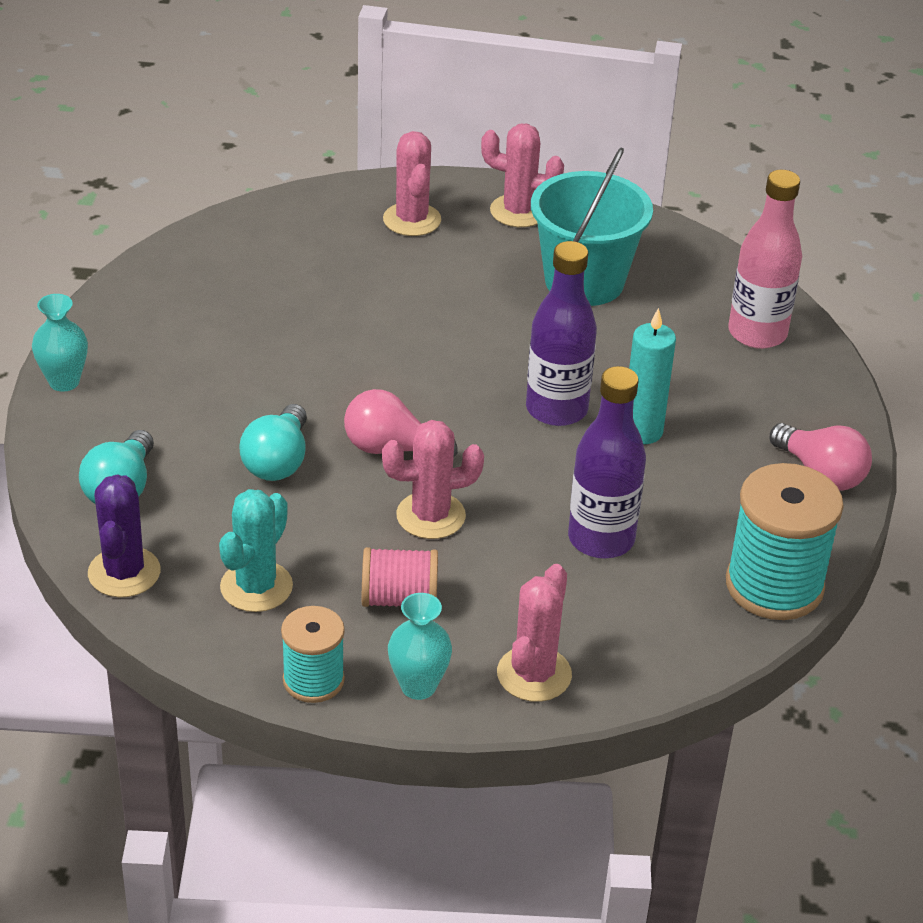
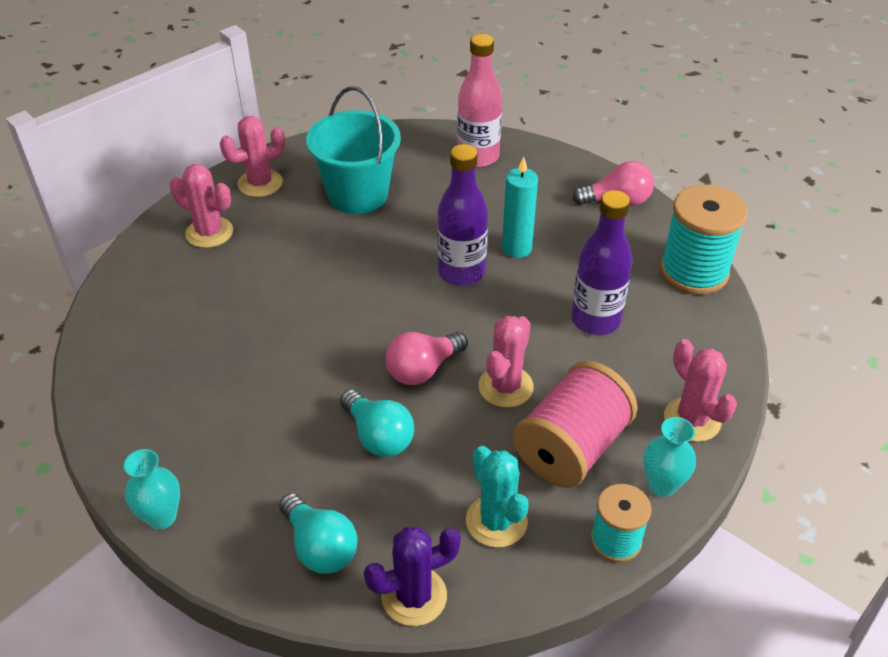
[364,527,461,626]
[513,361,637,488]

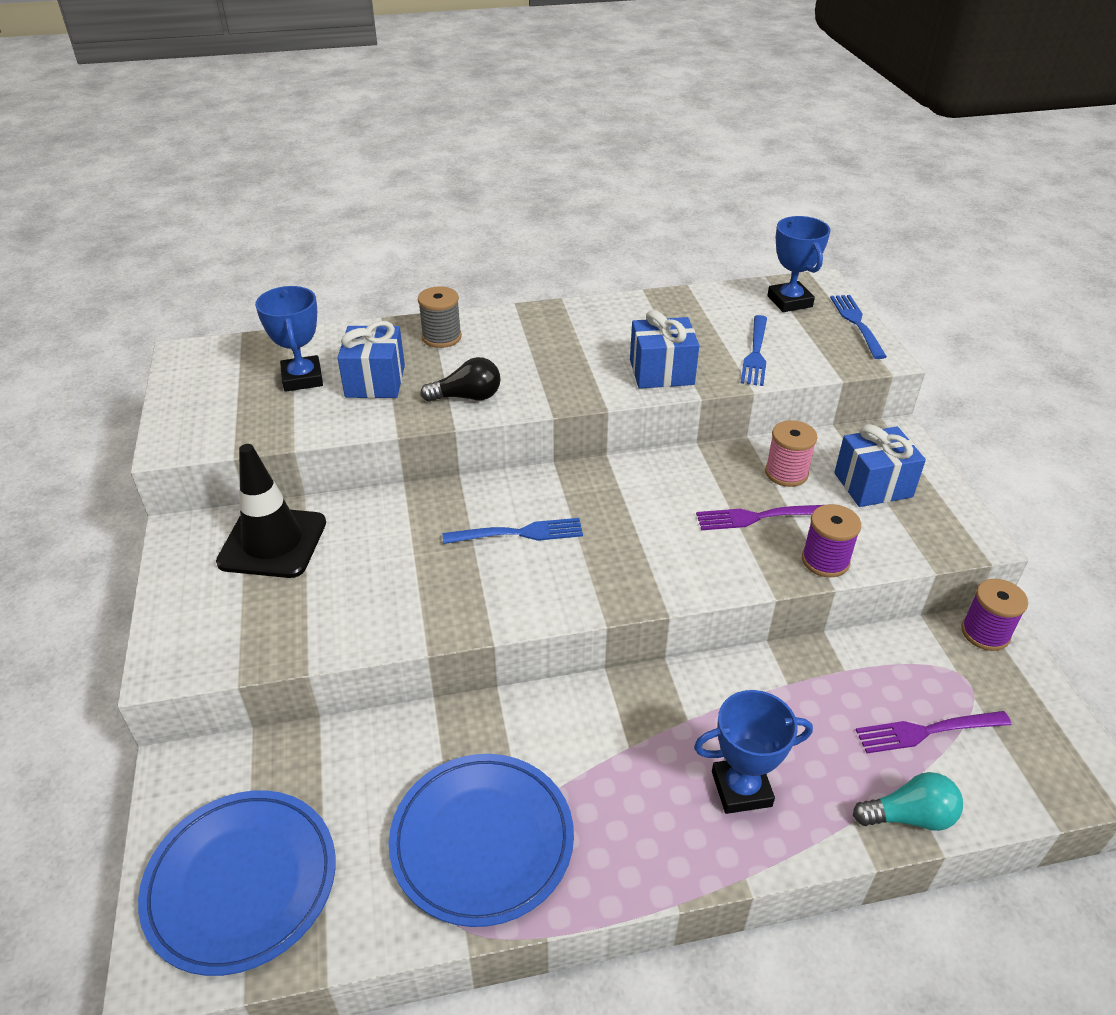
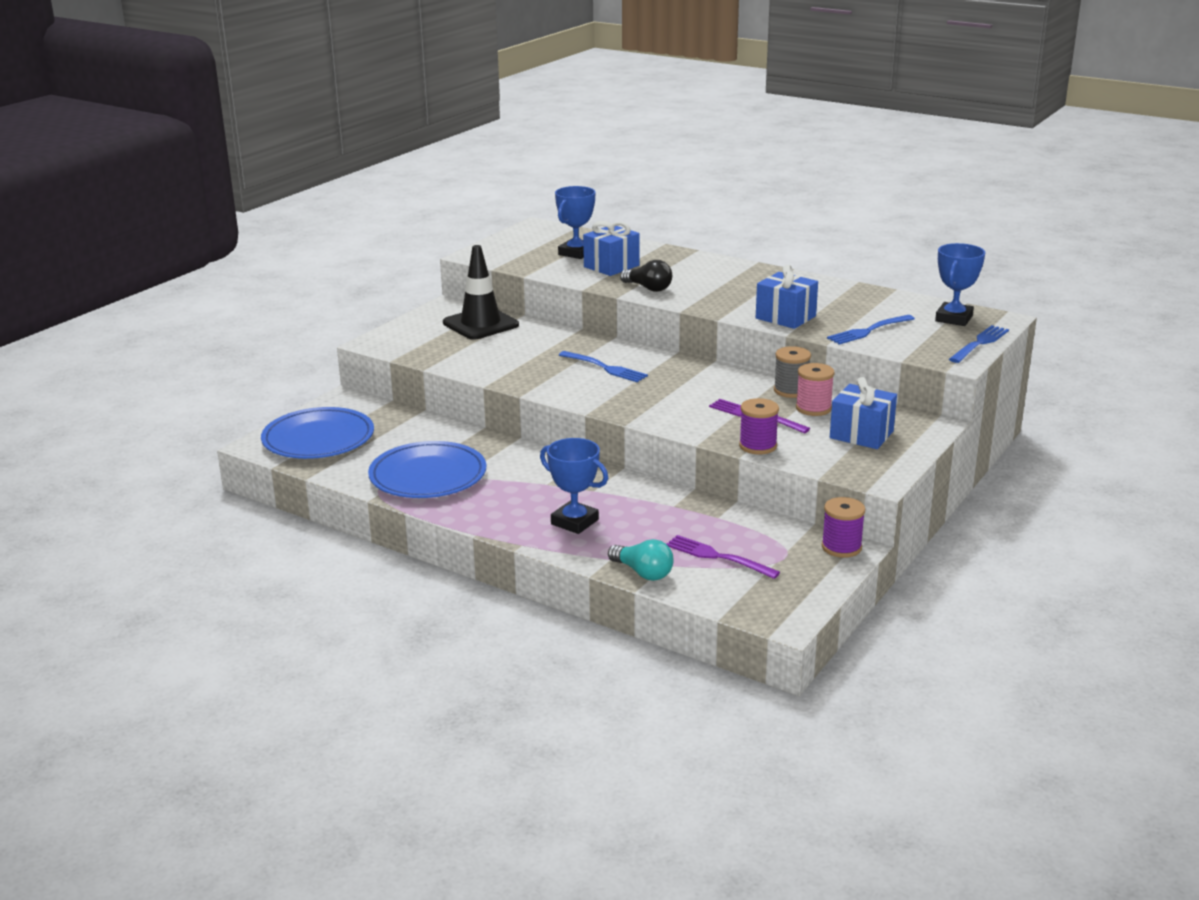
[774,346,811,398]

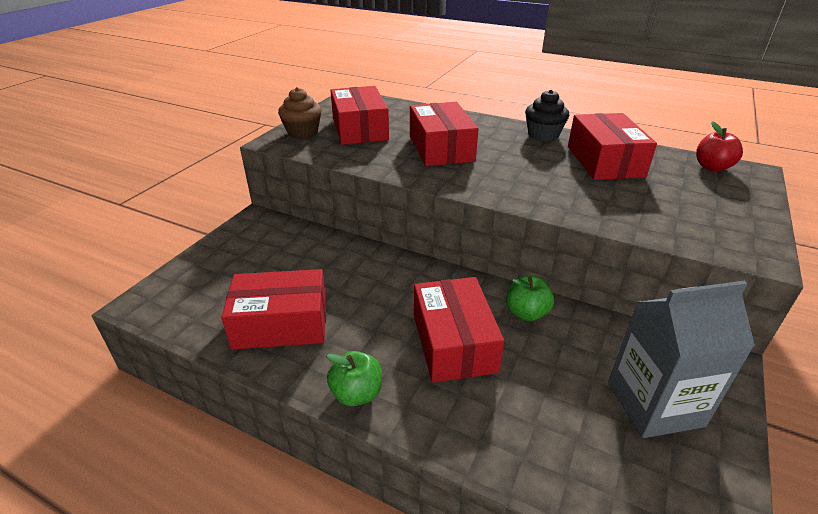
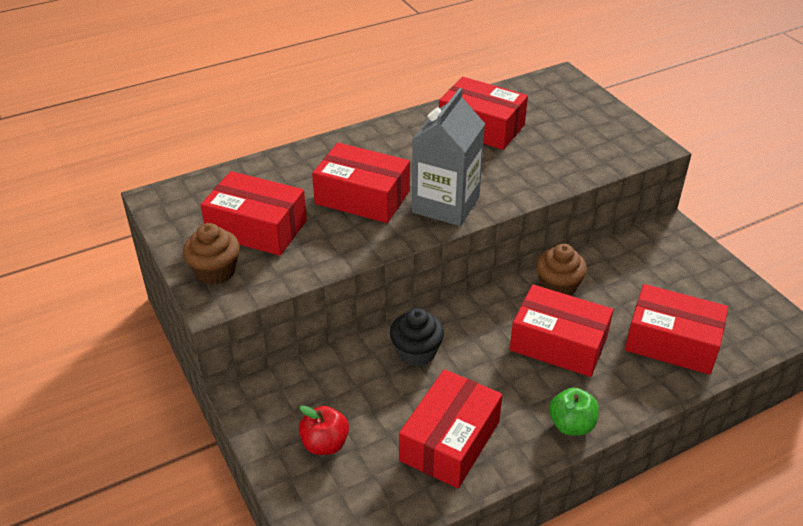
[536,244,587,296]
[390,308,444,366]
[412,88,485,226]
[299,405,349,455]
[625,284,728,375]

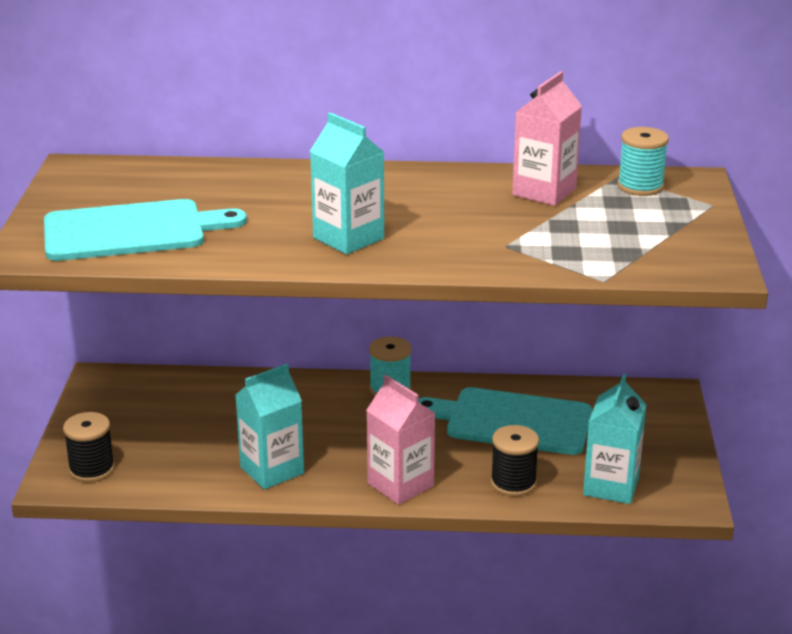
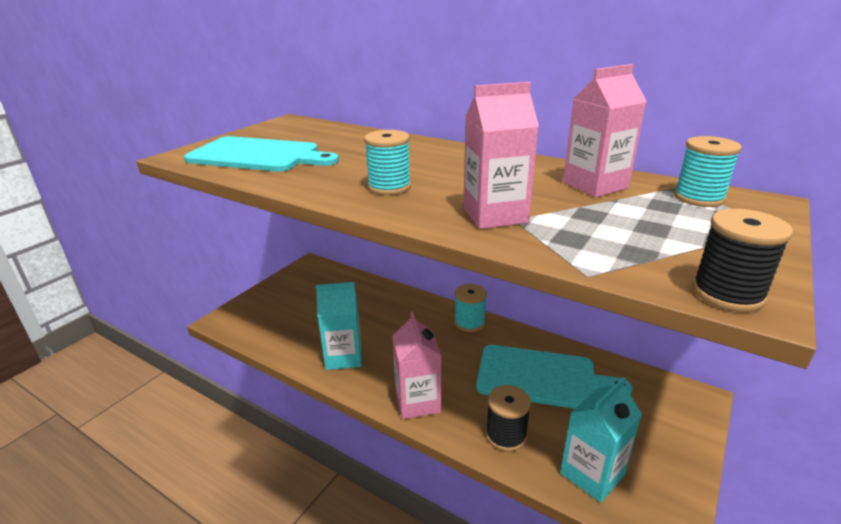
[692,209,793,312]
[364,130,411,195]
[476,345,633,409]
[463,82,539,229]

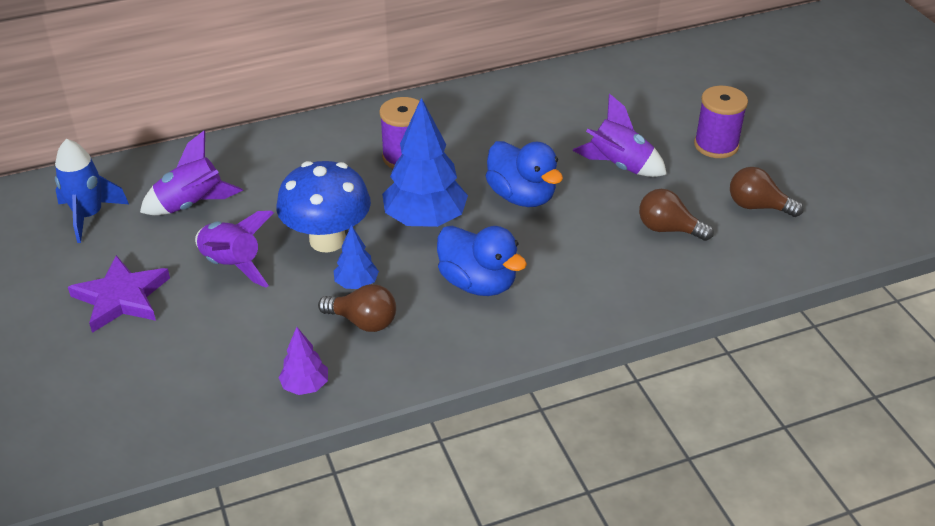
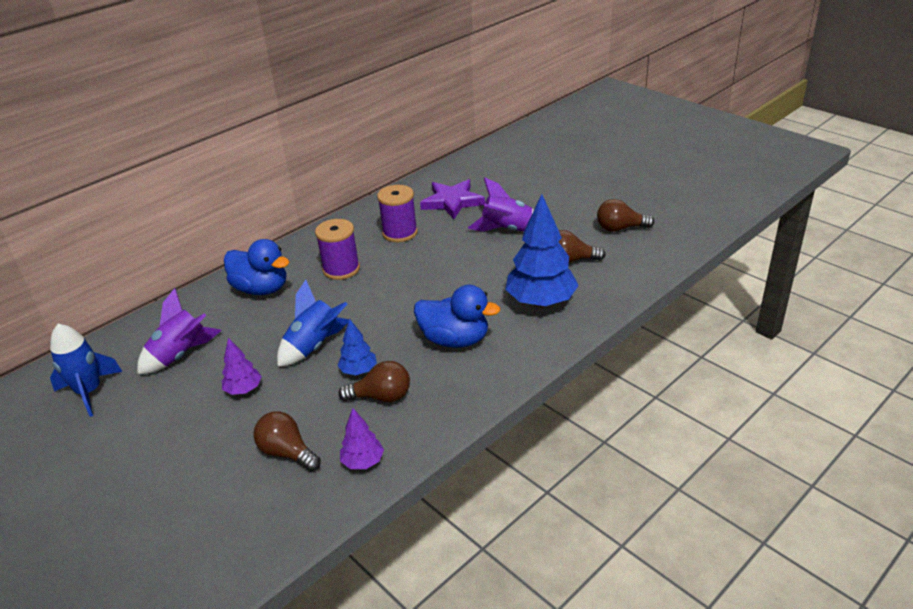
[420,179,485,219]
[222,338,262,395]
[277,280,349,367]
[505,194,579,307]
[224,239,289,295]
[377,185,418,242]
[253,412,321,472]

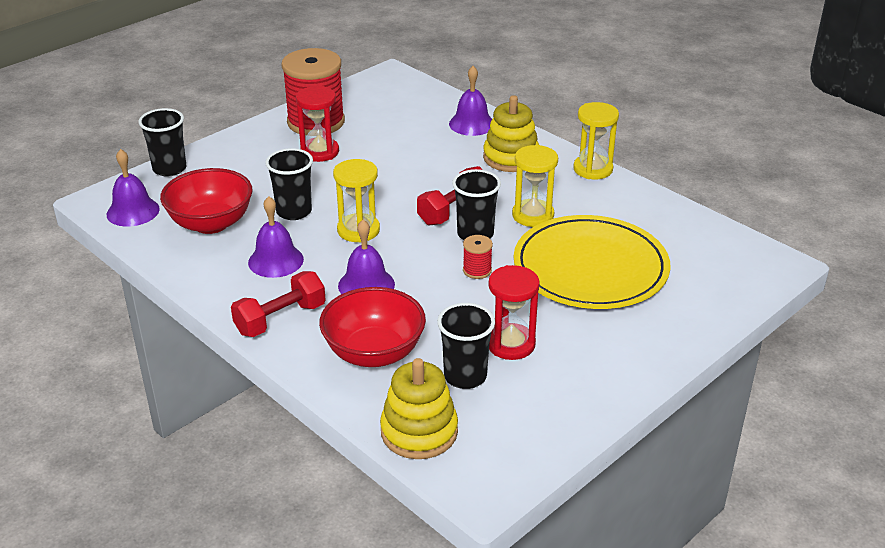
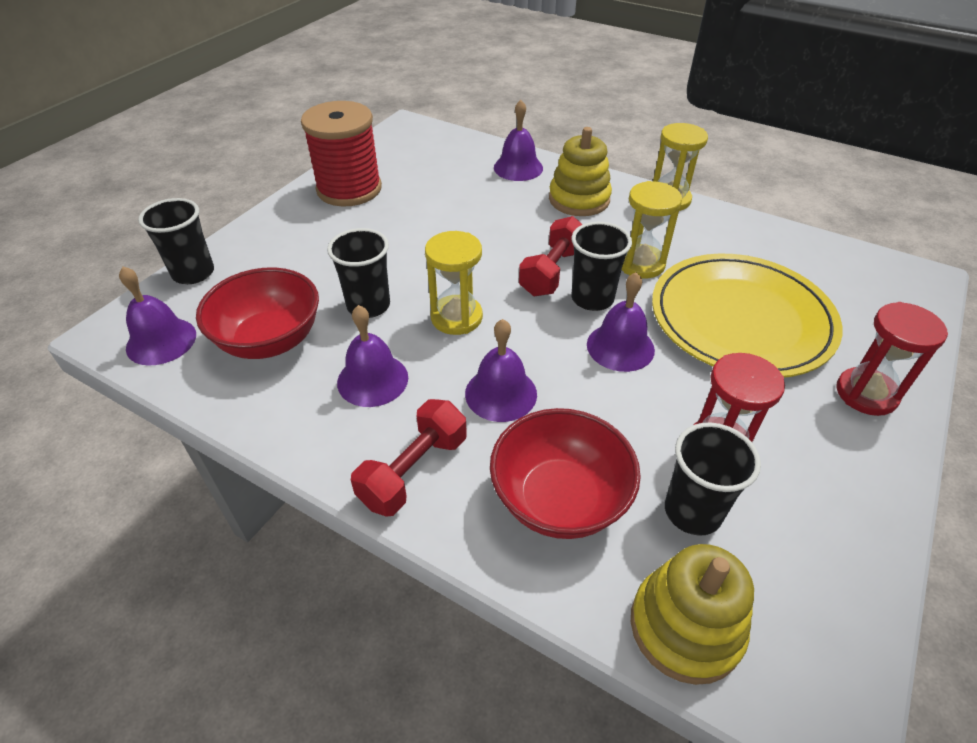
[836,302,948,416]
[587,272,655,372]

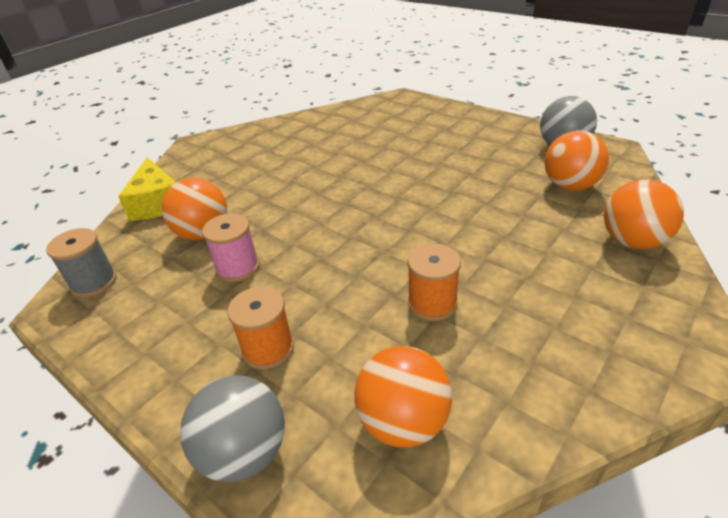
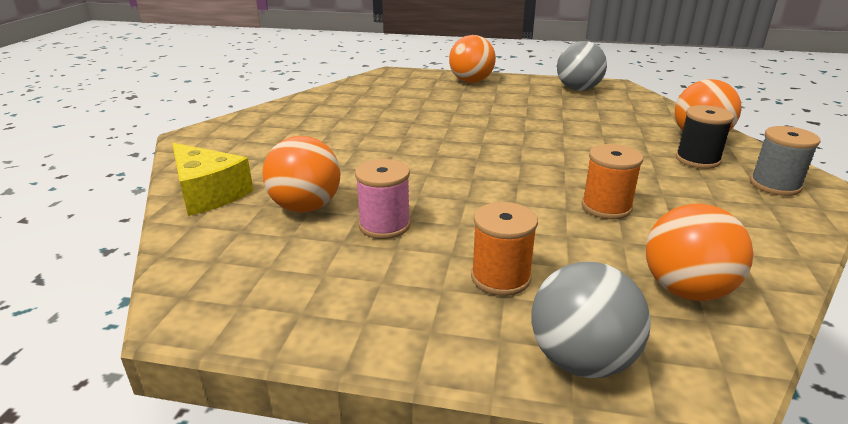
[750,126,821,196]
[449,35,496,83]
[676,105,734,169]

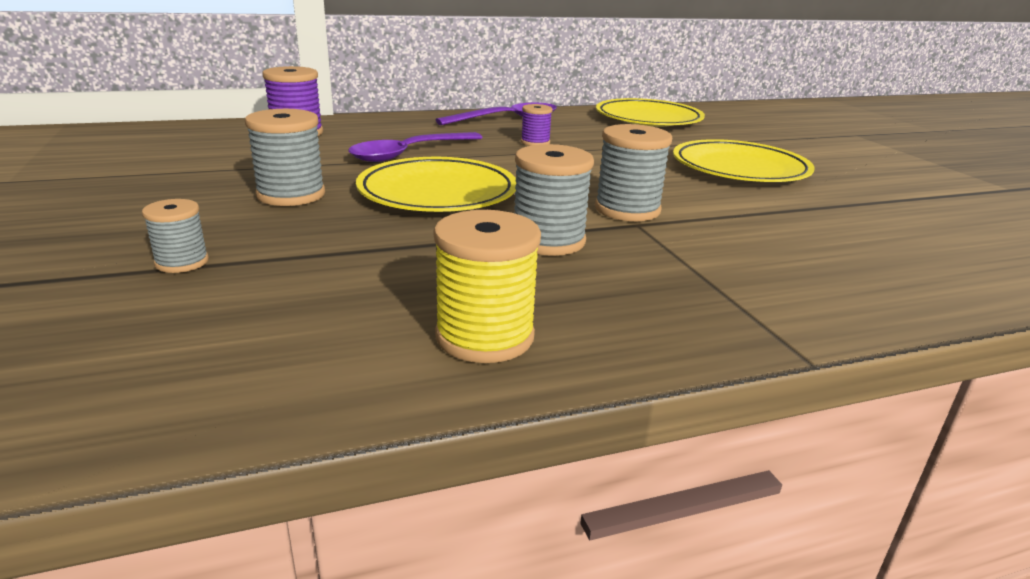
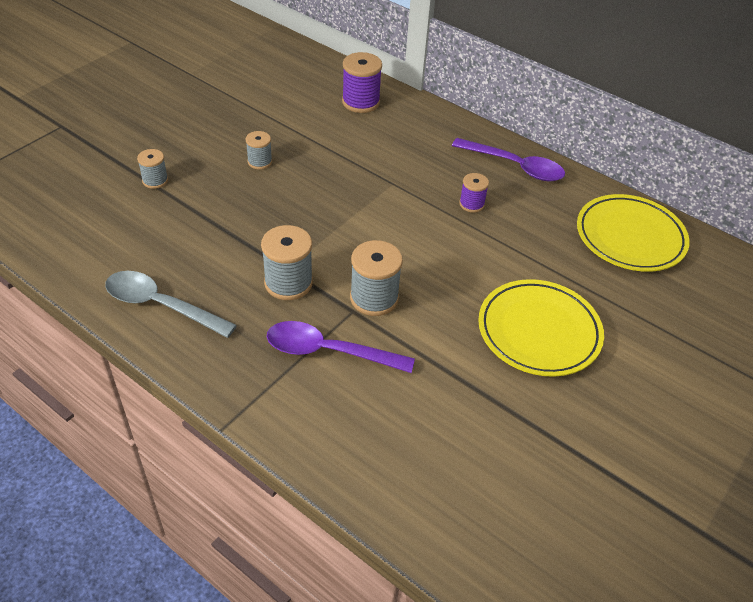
[246,131,272,169]
[267,321,415,373]
[356,157,516,212] (first image)
[105,271,237,338]

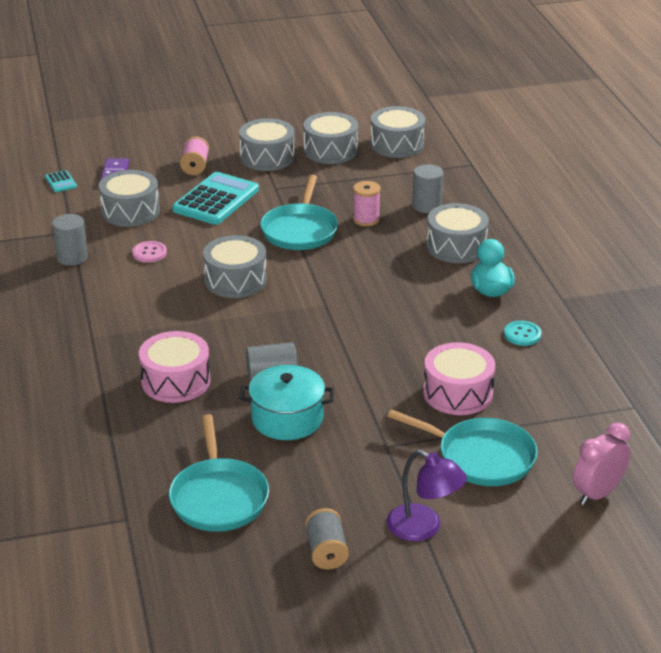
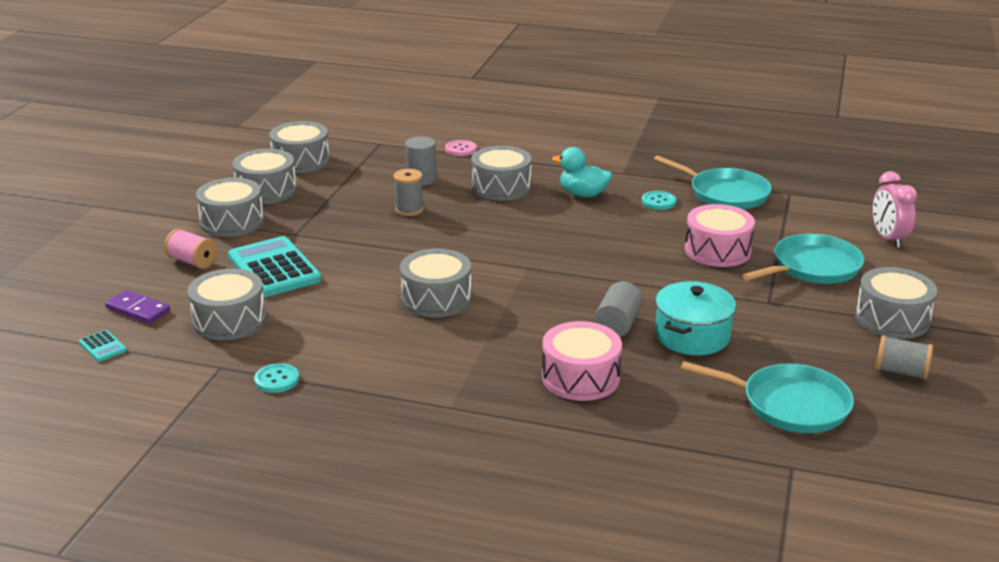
[79,330,127,362]
[254,363,299,393]
[445,140,477,156]
[654,155,772,209]
[393,169,424,216]
[855,267,937,339]

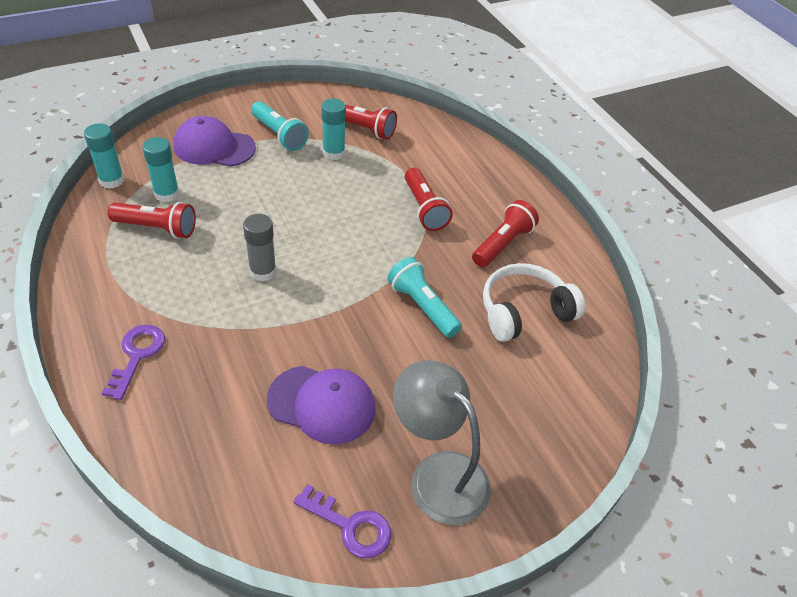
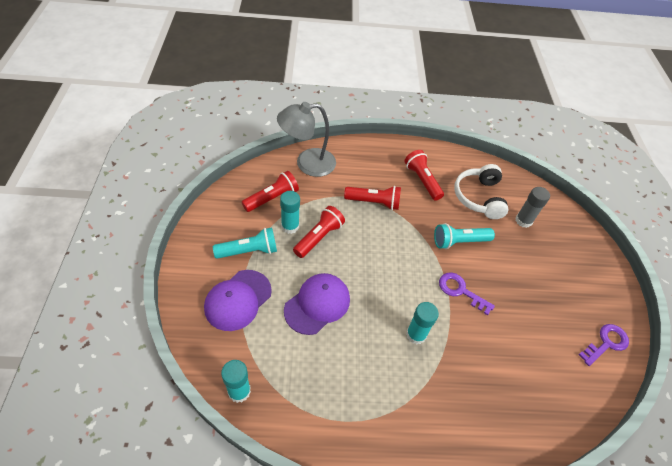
[439,272,495,315]
[293,206,345,258]
[406,302,439,344]
[515,187,550,228]
[284,273,350,335]
[277,102,336,177]

